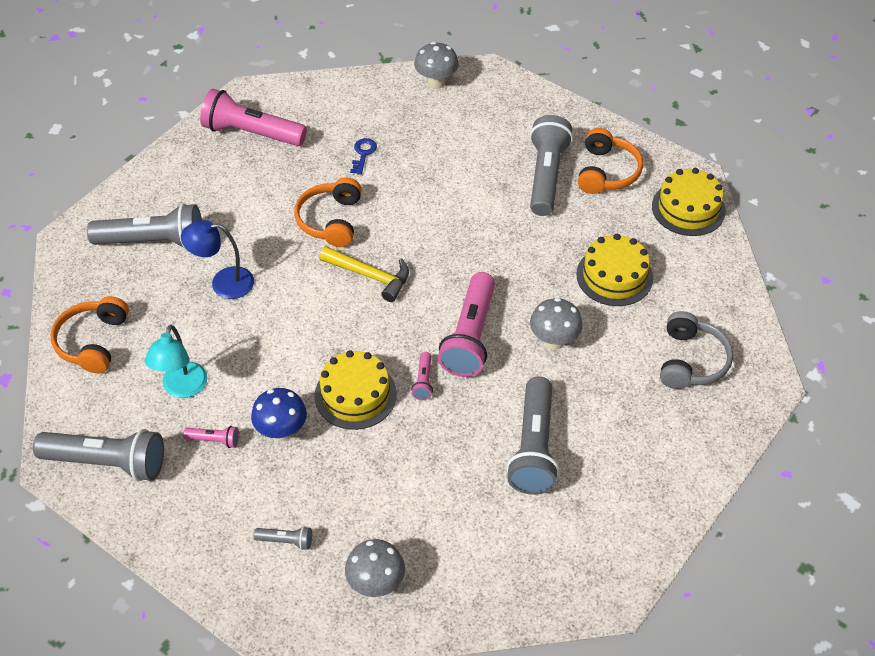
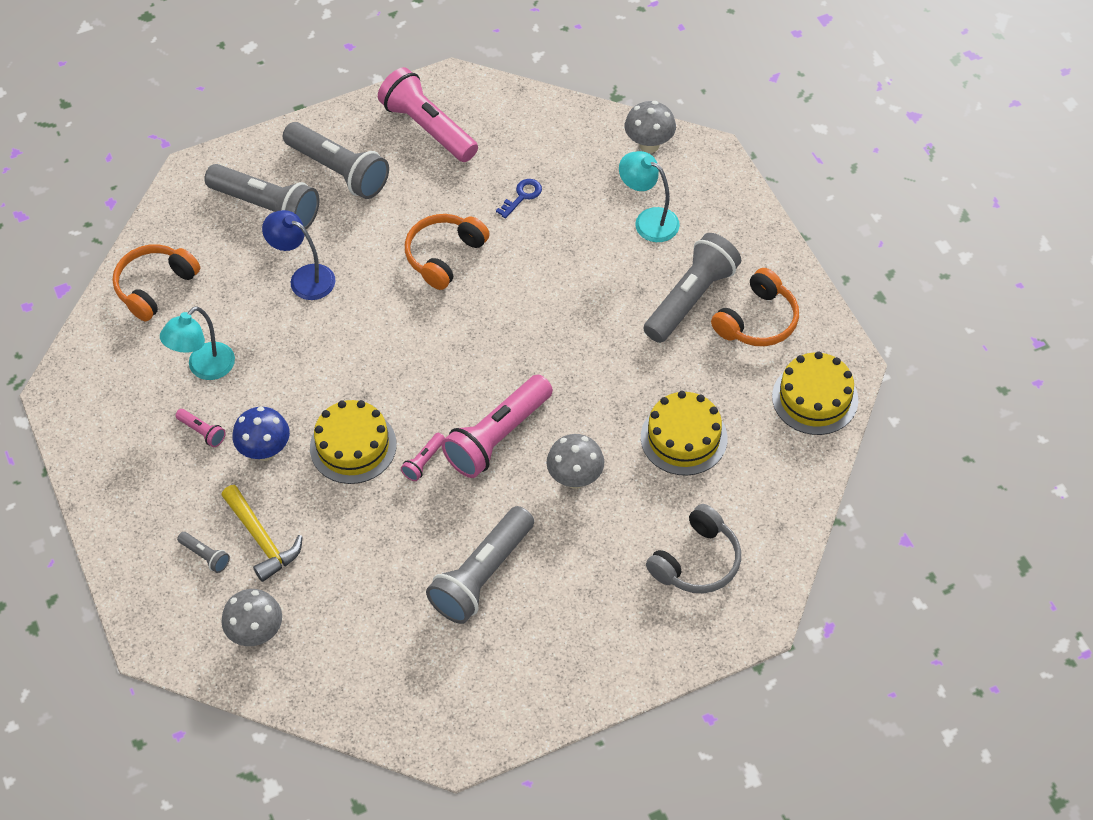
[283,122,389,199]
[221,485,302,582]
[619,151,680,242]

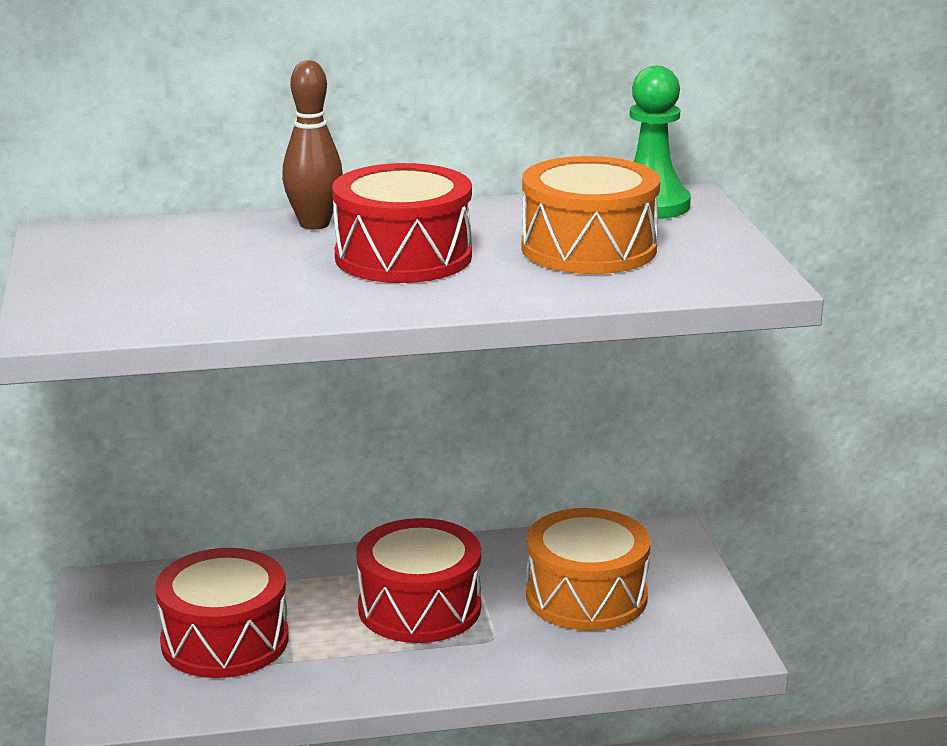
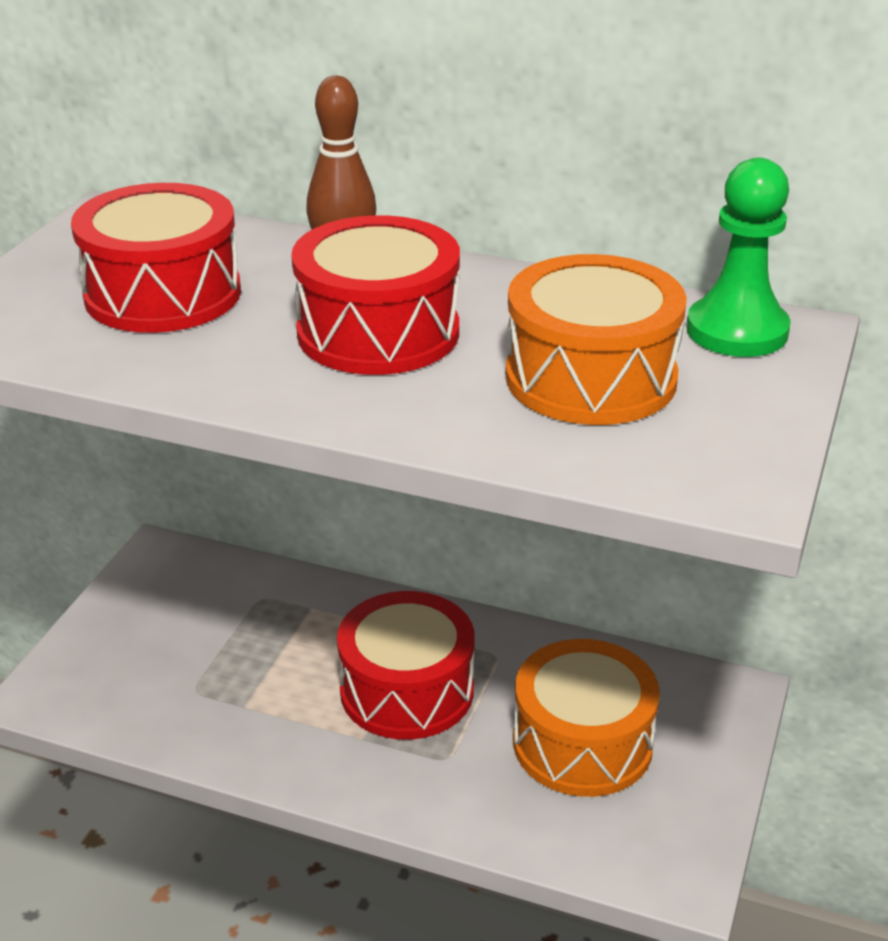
[71,183,241,333]

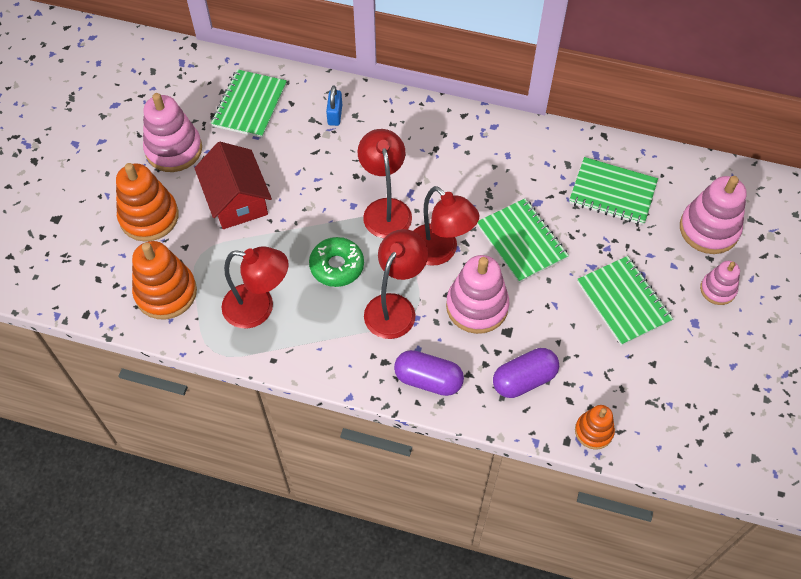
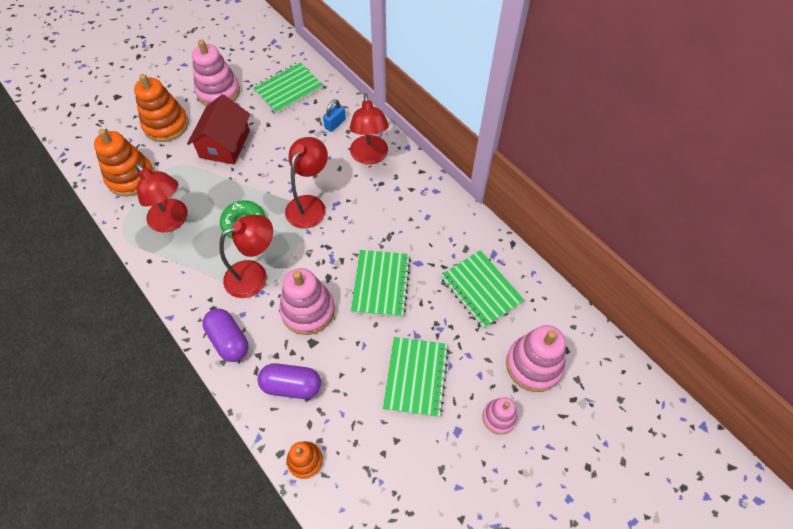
[350,93,389,165]

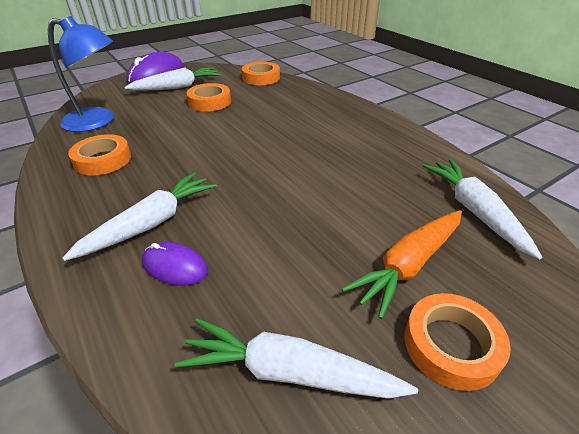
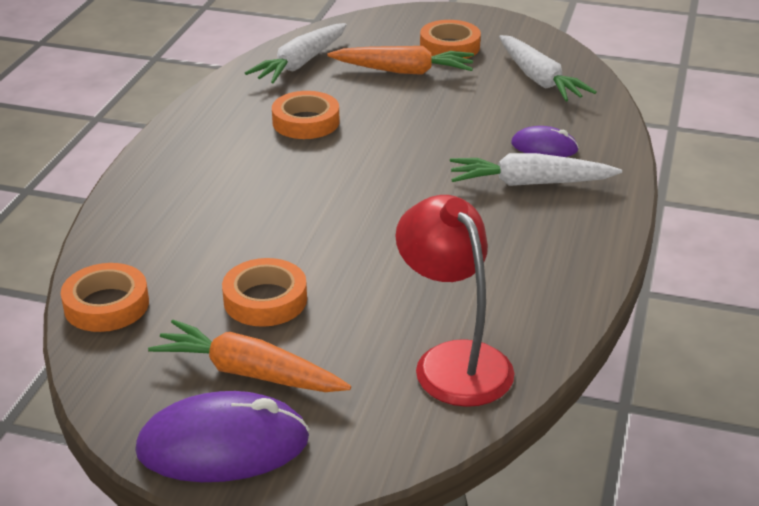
[395,195,514,407]
[272,91,340,139]
[148,320,351,392]
[511,126,579,157]

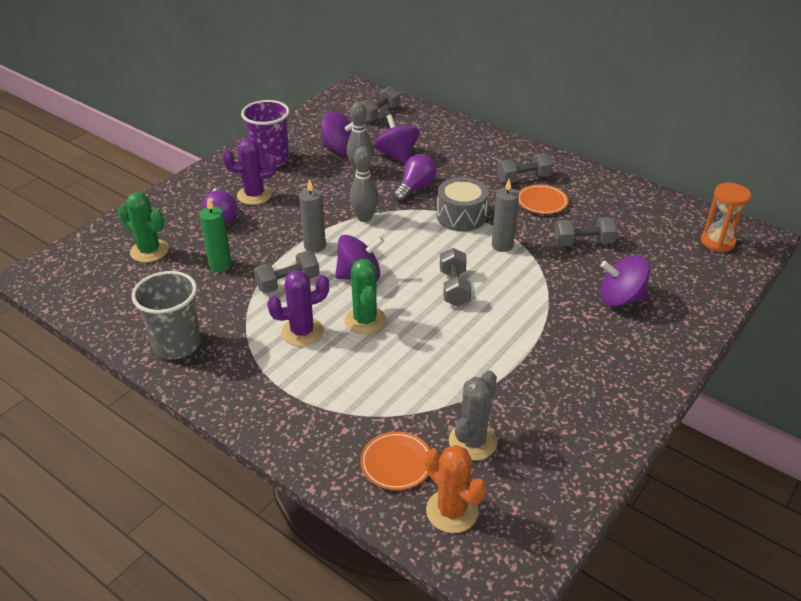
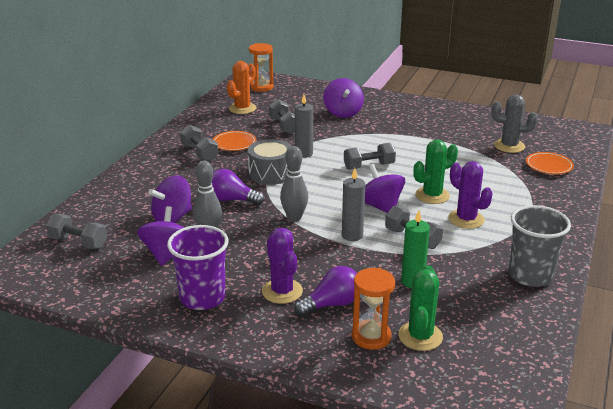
[227,61,256,114]
[352,268,395,350]

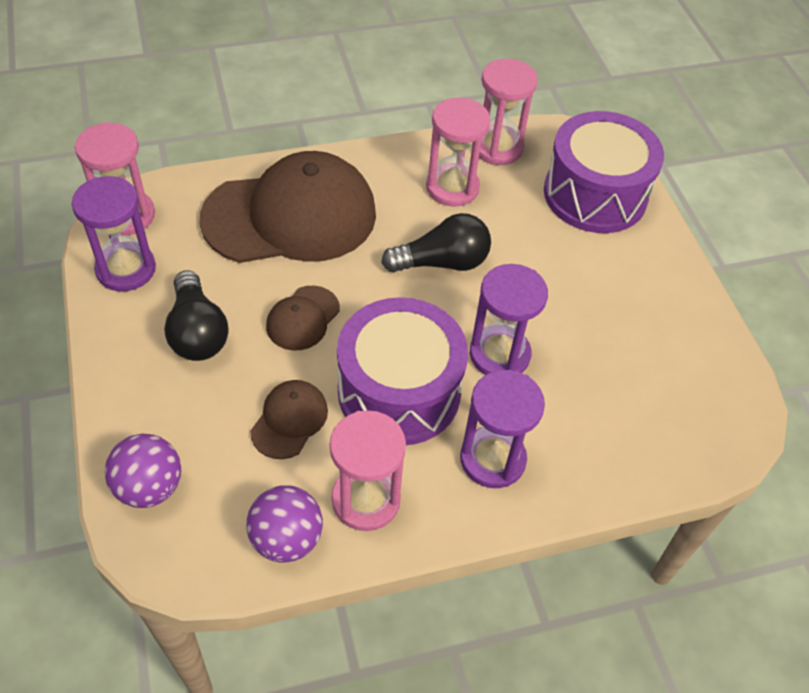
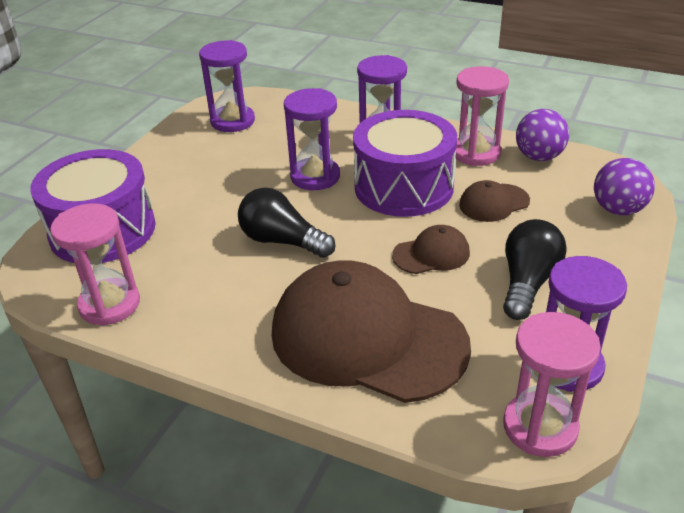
[426,98,490,207] (first image)
[199,40,255,132]

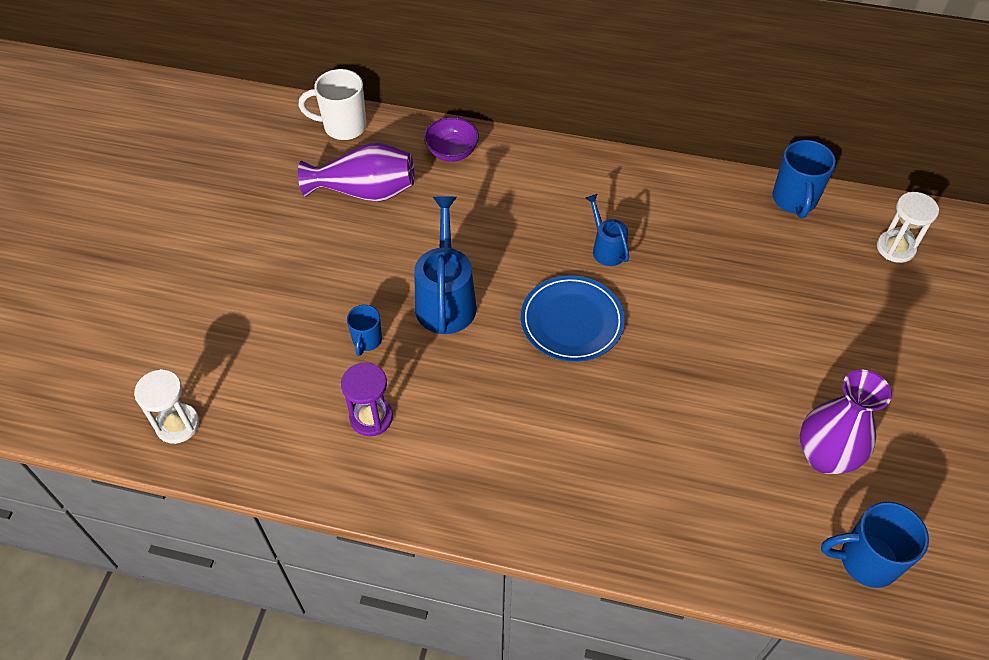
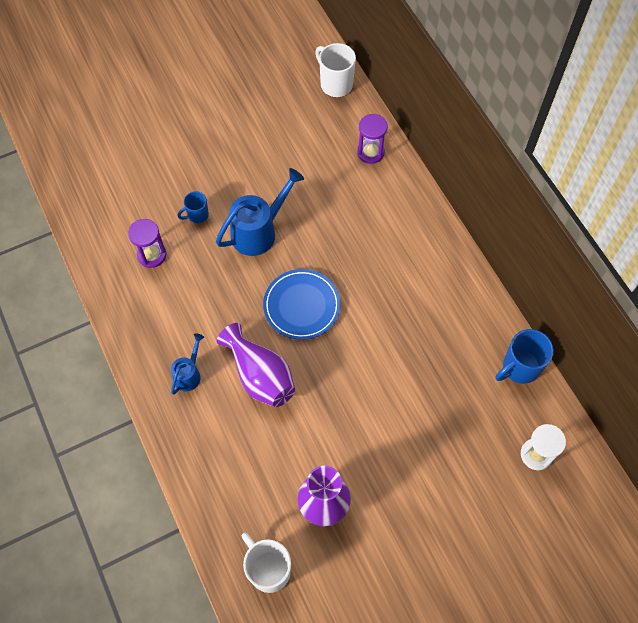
[134,369,199,444] (first image)
[217,323,295,407]
[357,114,388,164]
[171,333,204,395]
[242,533,291,593]

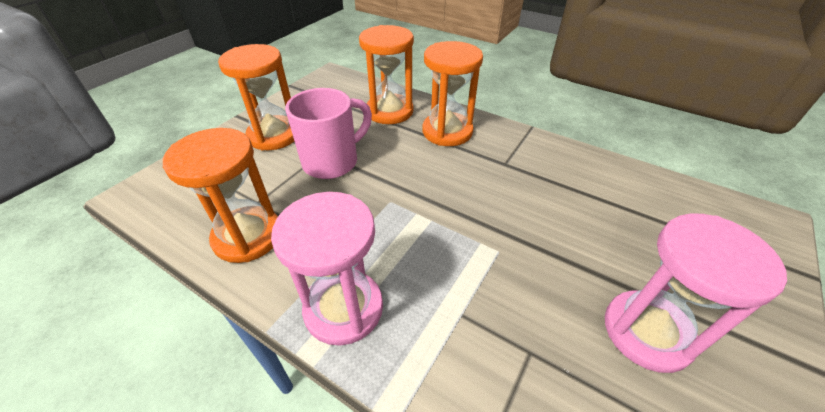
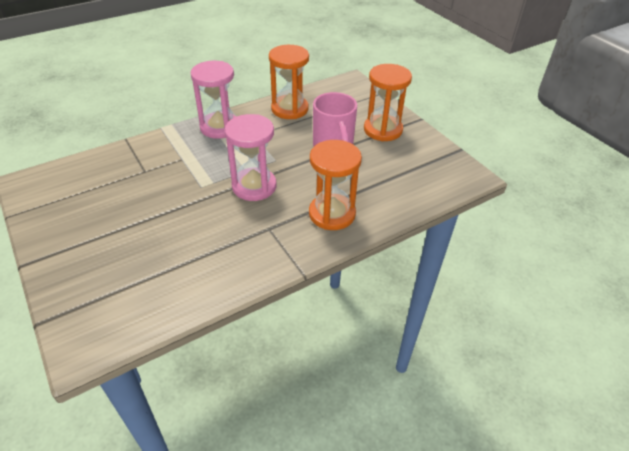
[359,25,414,124] (first image)
[225,114,276,201]

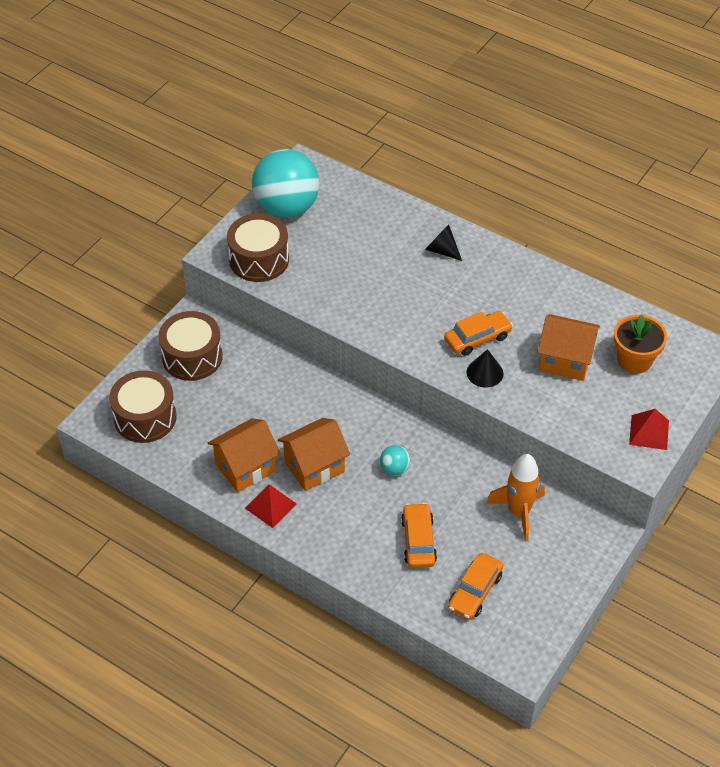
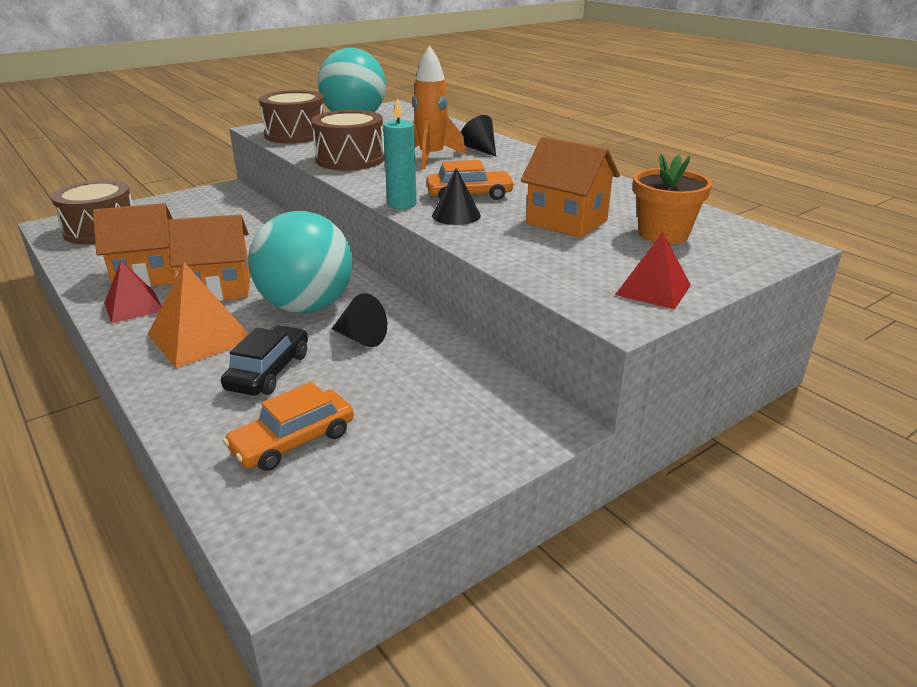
[311,110,385,171]
[248,211,353,313]
[221,325,308,396]
[412,45,466,169]
[148,262,249,368]
[332,293,387,347]
[383,98,417,209]

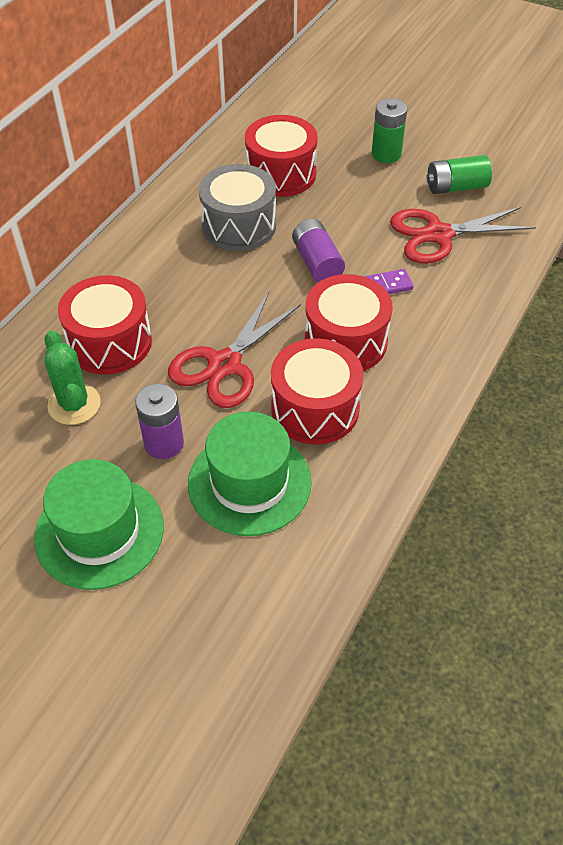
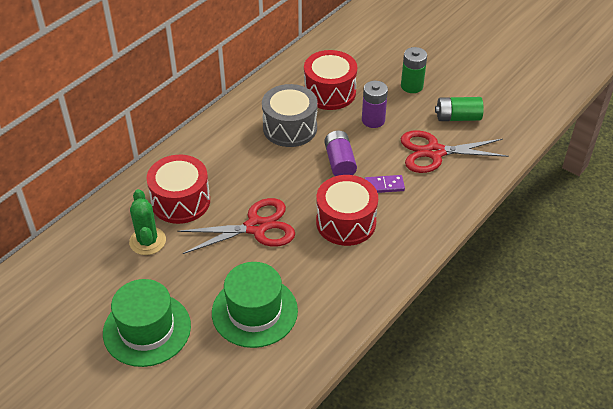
[362,81,388,128]
[177,198,295,254]
[271,339,363,444] (first image)

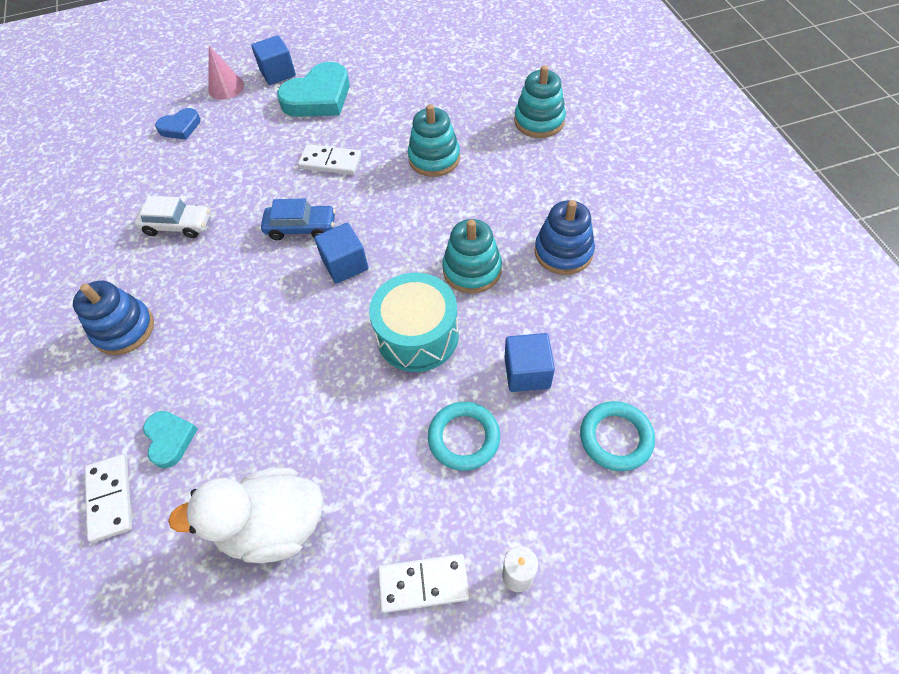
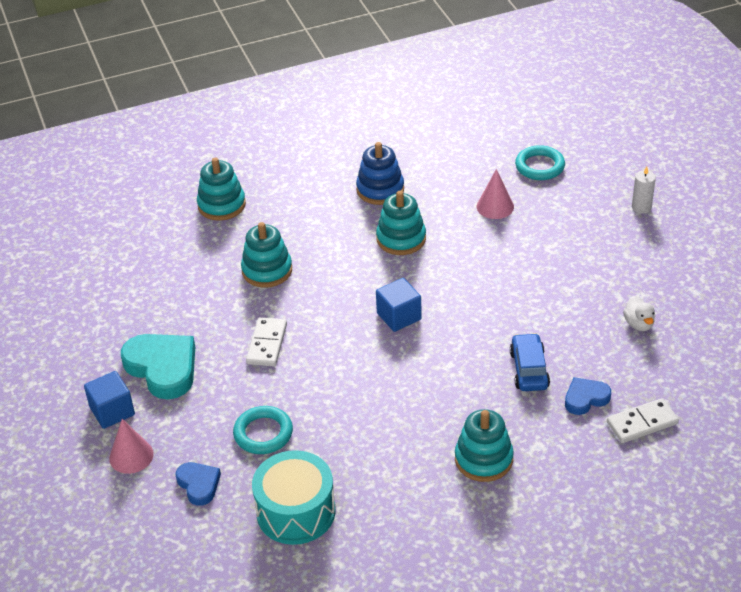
[455,409,514,482]
[134,196,210,238] (first image)
[565,377,611,415]
[623,296,655,331]
[510,333,550,391]
[252,450,336,545]
[378,554,470,613] (first image)
[233,406,293,454]
[477,169,514,219]

